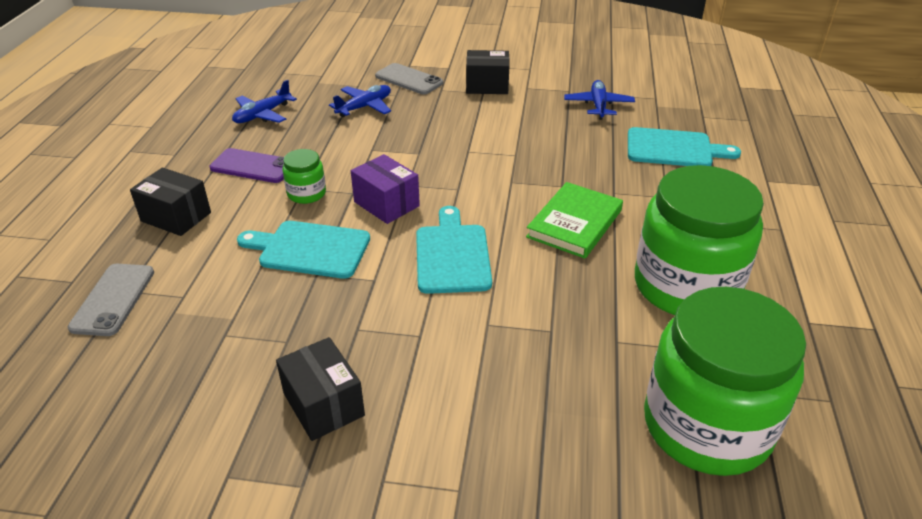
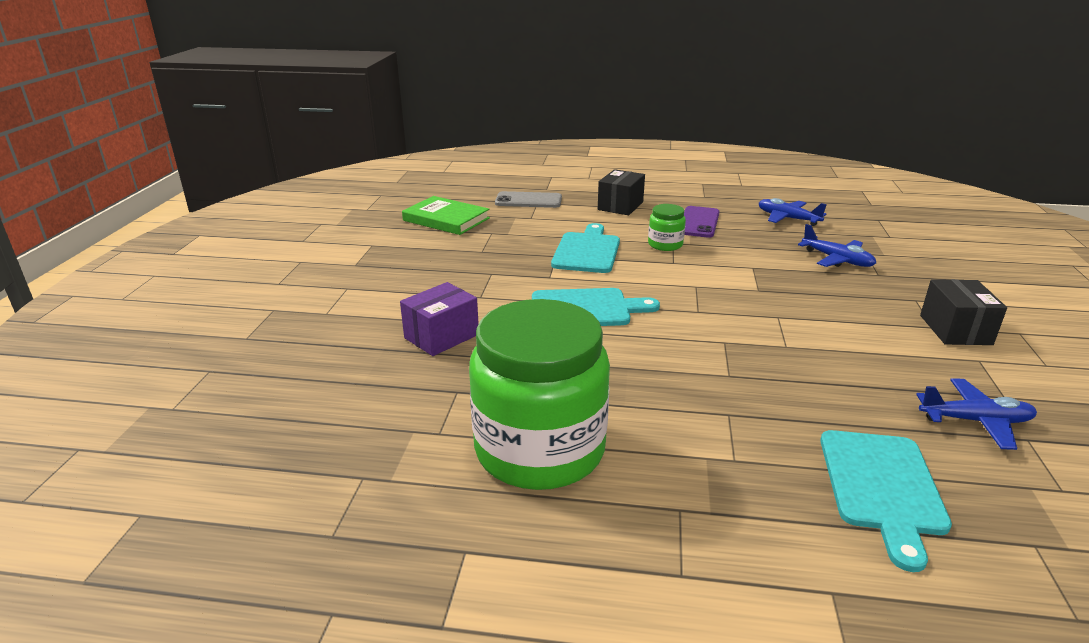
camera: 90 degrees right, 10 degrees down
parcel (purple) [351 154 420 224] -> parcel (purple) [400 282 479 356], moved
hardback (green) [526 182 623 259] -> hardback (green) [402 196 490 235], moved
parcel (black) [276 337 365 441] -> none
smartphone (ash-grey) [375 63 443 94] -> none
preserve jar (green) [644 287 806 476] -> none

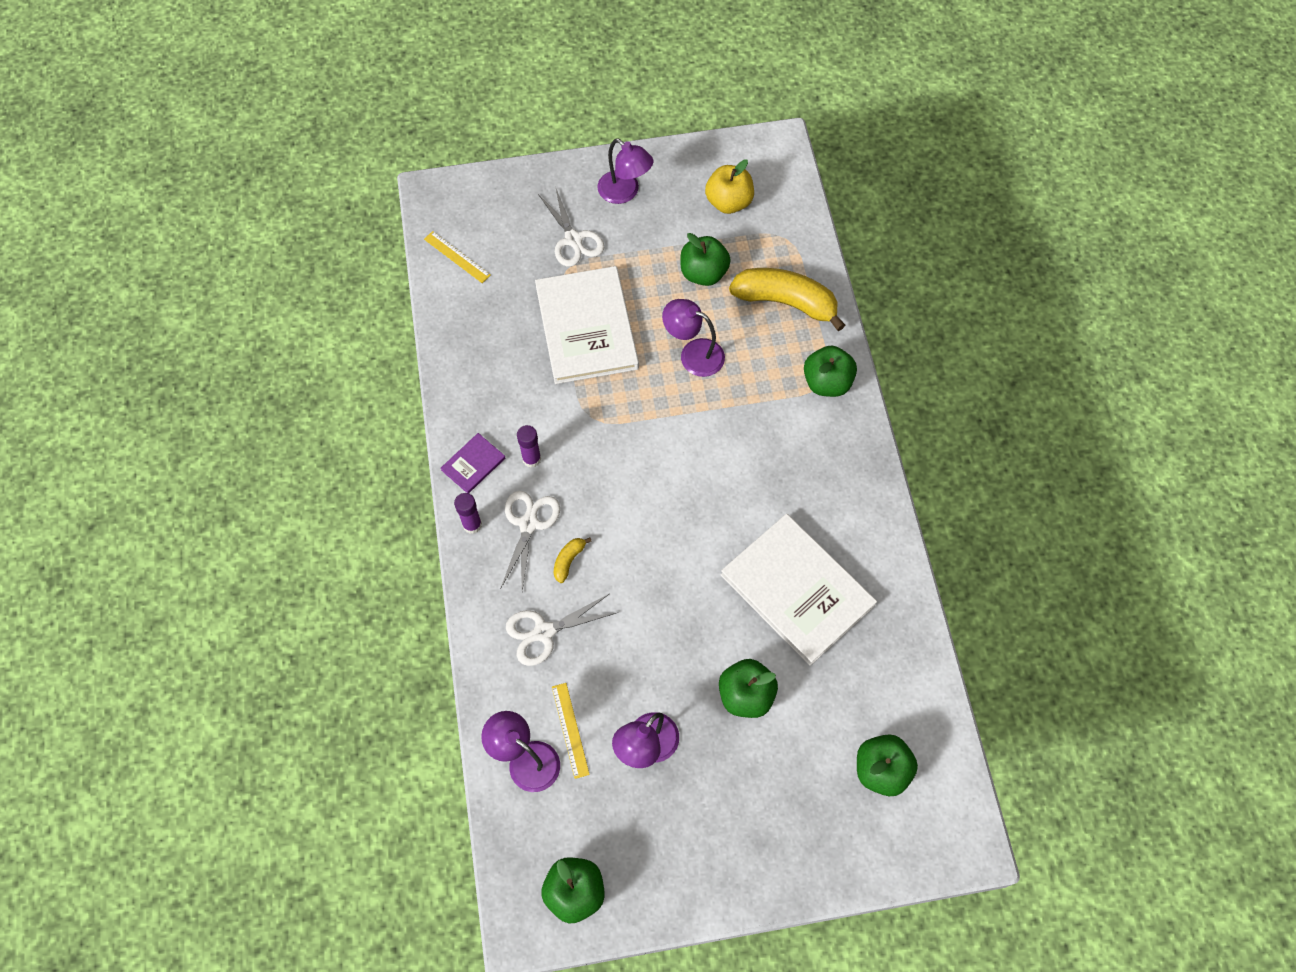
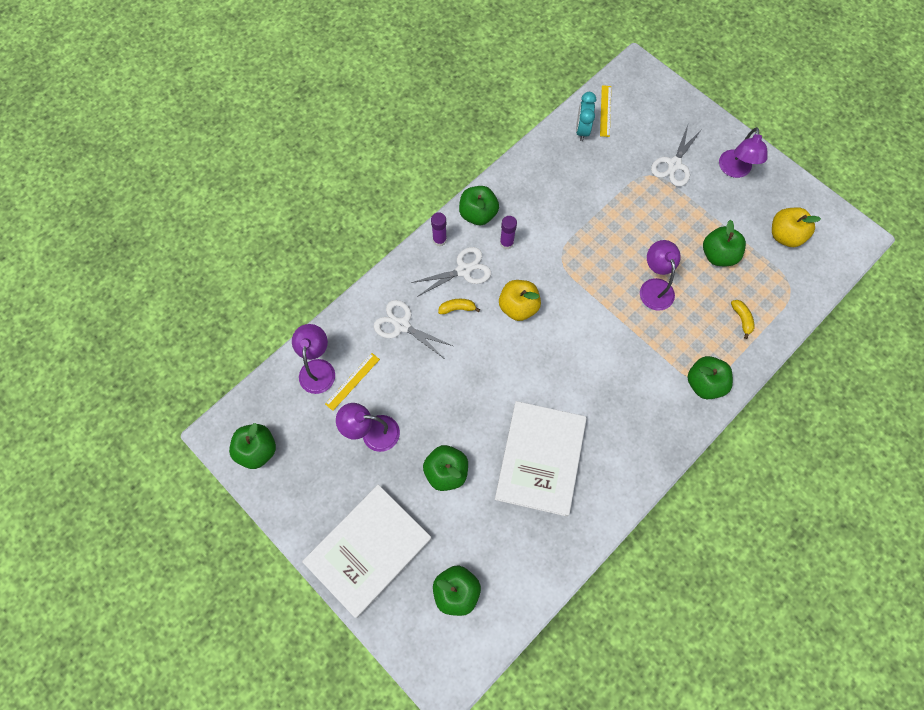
camera: 55 degrees right, 5 degrees up
hardback (snow-white) [535 266 639 384] -> hardback (snow-white) [302 485 432 618], moved
hardback (purple) [440 433 505 493] -> apple (green) [459 186 499 225]
none -> apple (yellow) [499 280 541 321]
none -> alarm clock (turquoise) [576 92 596 141]
banana fruit (yellow) [729 268 845 331] -> banana fruit (yellow) [731 300 754 339], x0.42

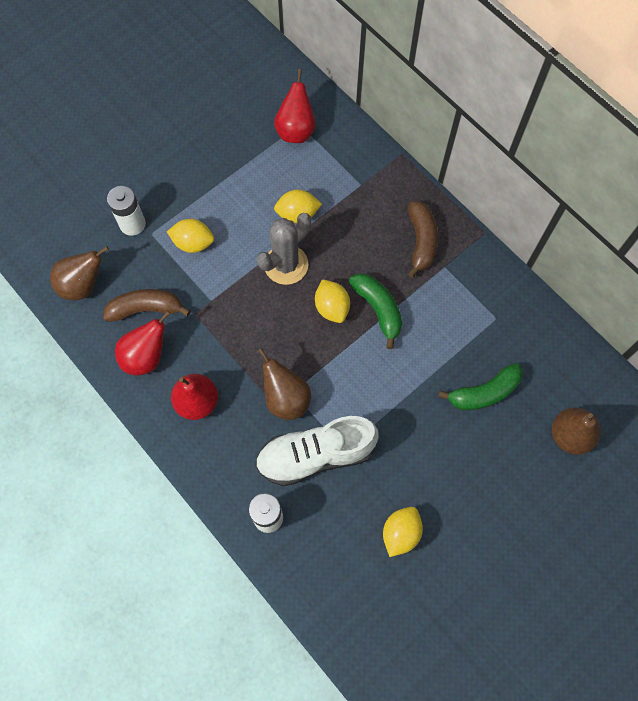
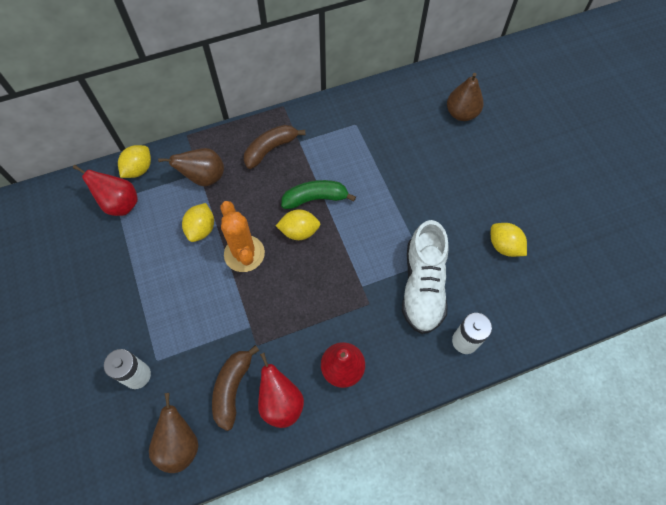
camera: 70 degrees left, 5 degrees down
citrus fruit (yellow) [167 219 214 253] -> citrus fruit (yellow) [118 145 151 178], moved
toy pear (dark brown) [258 348 311 420] -> toy pear (dark brown) [158 148 224 187], moved
saguaro cactus (ash-grey) [257 213 311 285] -> saguaro cactus (orange) [221 201 265 272]
banana fruit (dark brown) [408 201 438 278] -> banana fruit (dark brown) [244 125 306 169], 60 degrees counterclockwise
banana fruit (green) [438 363 523 410] -> none

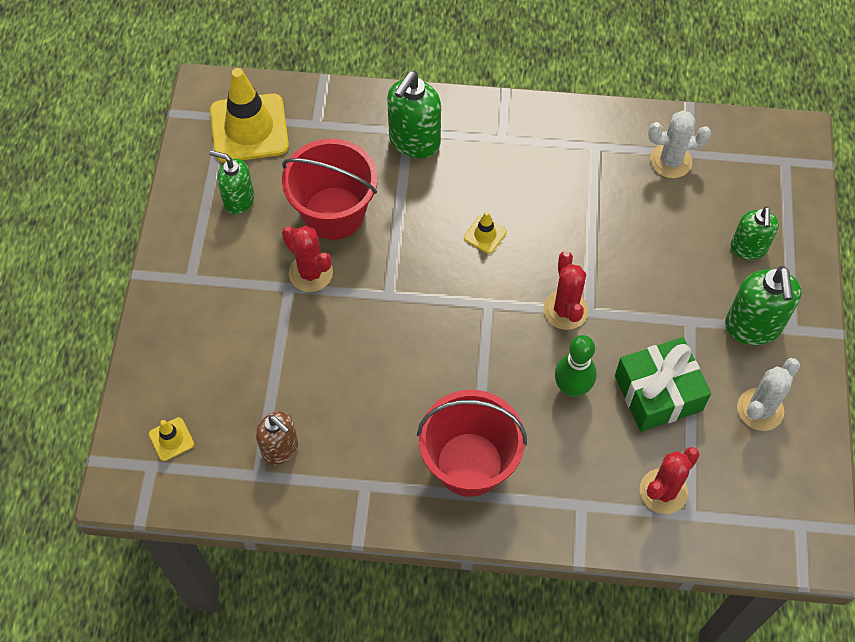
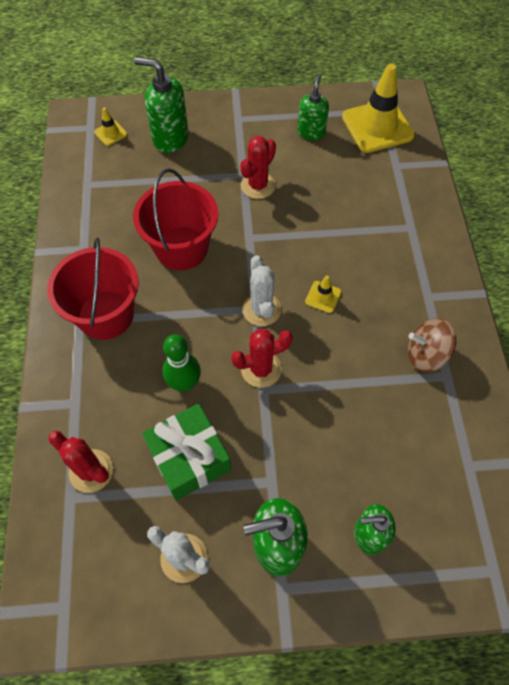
camera: 80 degrees right, 0 degrees up
bucket (red) [282 139 378 240] -> bucket (red) [133 169 218 270], moved
soap dispenser (green) [387 71 441 159] -> soap dispenser (green) [134 57 189 153], moved
saguaro cactus (snow-white) [648 110 711 178] -> saguaro cactus (snow-white) [242 255 281 326], moved
none -> whirligig (dark brown) [408 318 456 372]
soap dispenser (dark brown) [256 411 298 465] -> none

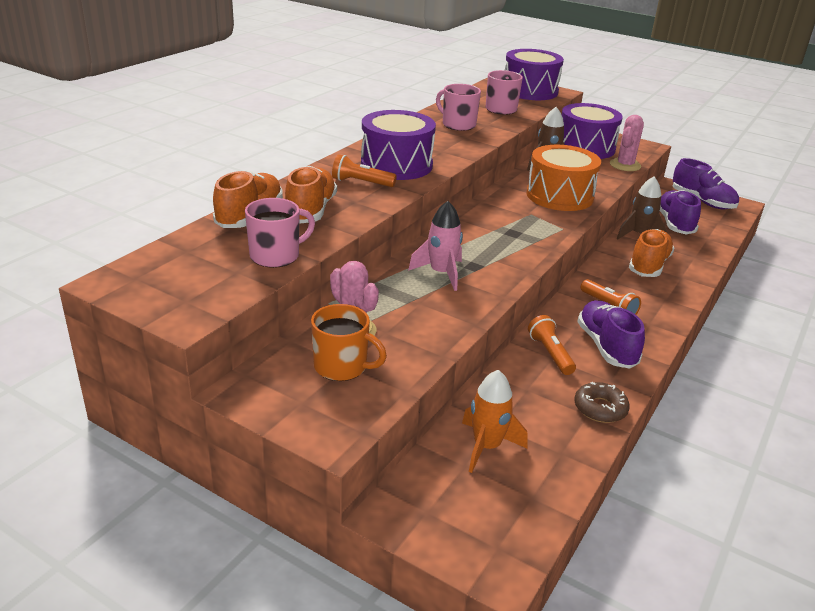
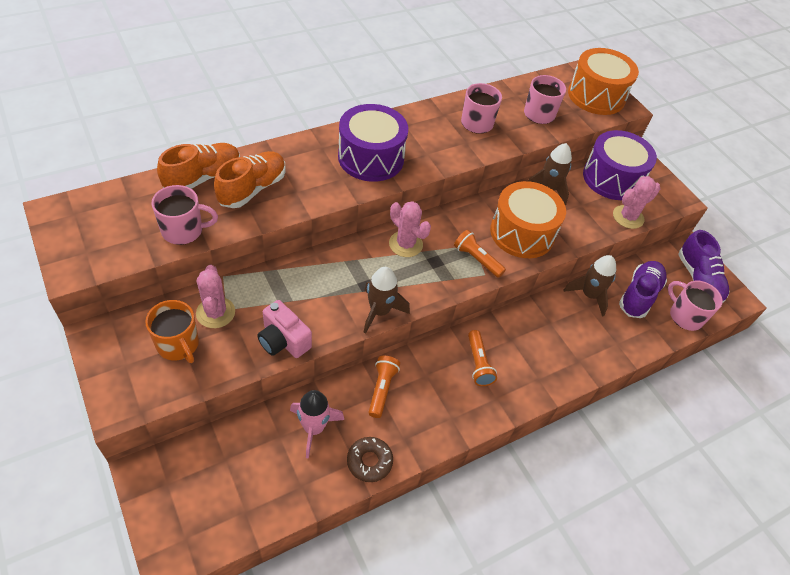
camera: 25 degrees right, 20 degrees up
none -> compact camera (pink) [257 300 312 358]
rocket (pink) [408 201 463 291] -> rocket (pink) [290 390 344 459], moved
none -> rocket (dark brown) [364 267 410 334]
none -> saguaro cactus (pink) [389 201 431 257]
flashlight (orange) [332 154 397 187] -> flashlight (orange) [454 230 506 278], moved
snare drum (purple) [505 49 564 100] -> snare drum (orange) [568 48 639 115]
none -> mug (pink) [668 281 723 331]
rocket (orange) [462 370 528 473] -> none
sneaker (purple) [577 300 645 369] -> none
sneaker (orange) [629 229 675 277] -> none

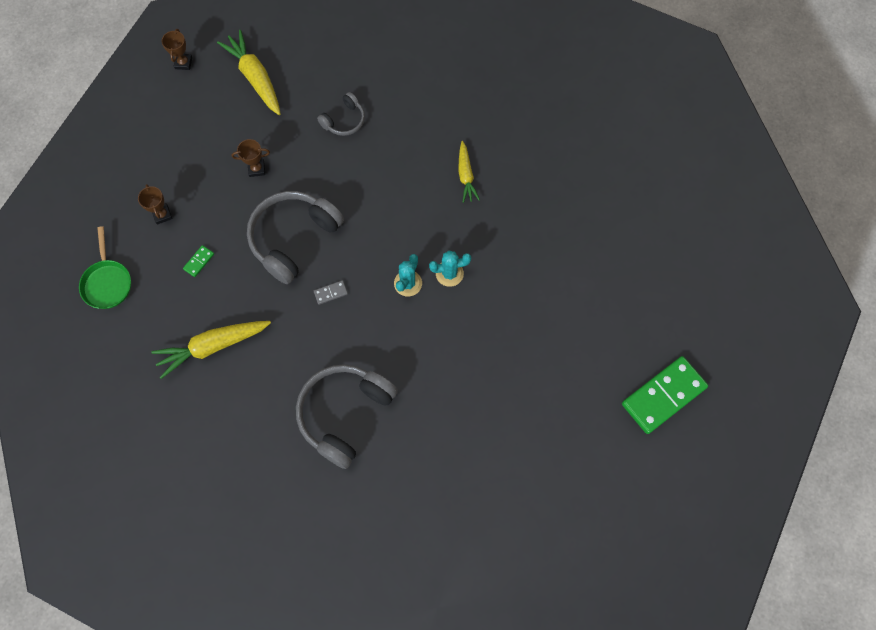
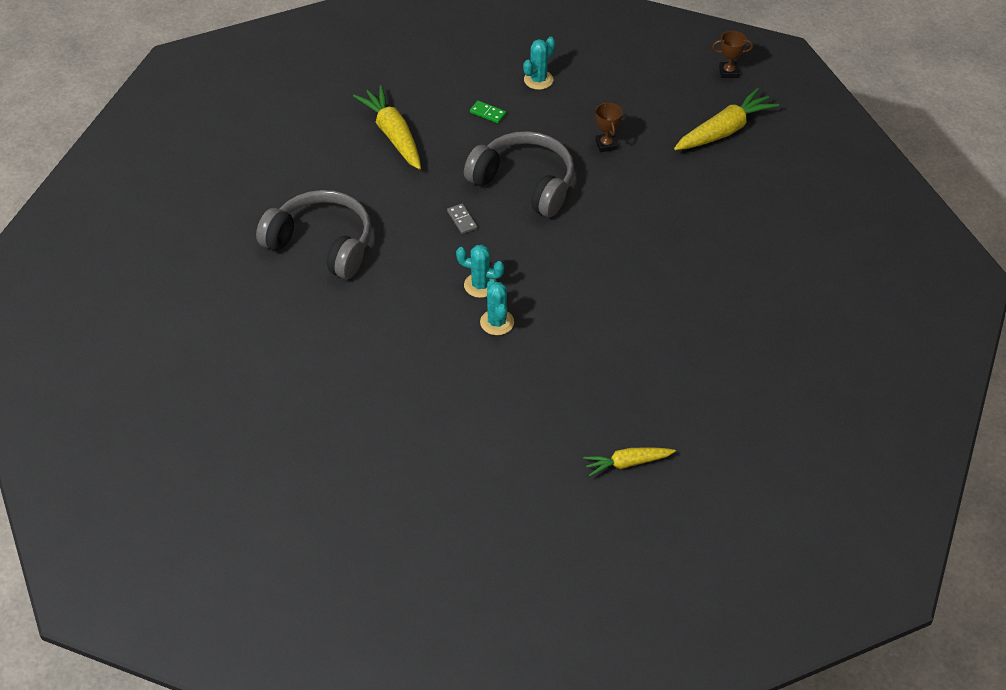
camera: 85 degrees right, 20 degrees down
trophy (dark brown) [138 184 172 225] -> saguaro cactus (turquoise) [523 37 555 90]
carrot (yellow) [458 141 480 203] -> carrot (yellow) [583 447 676 477], moved
skillet (green) [79 226 131 309] -> none
headphones (ash-grey) [317 92 365 136] -> none
domino tile (green) [622 356 708 434] -> none

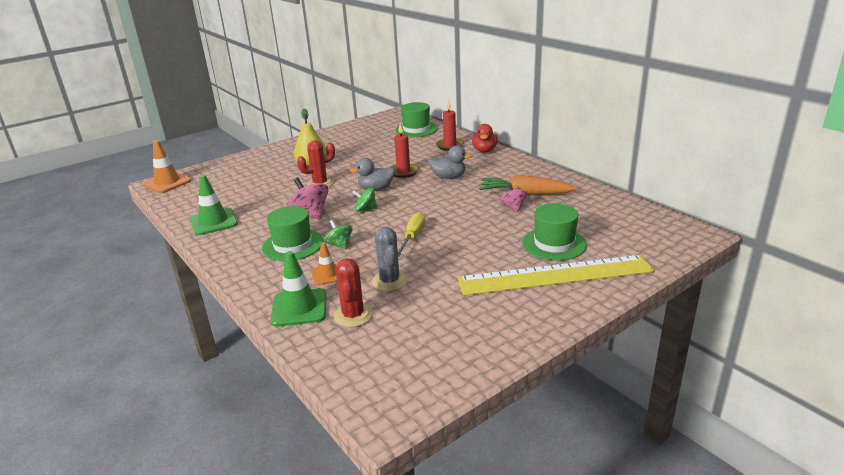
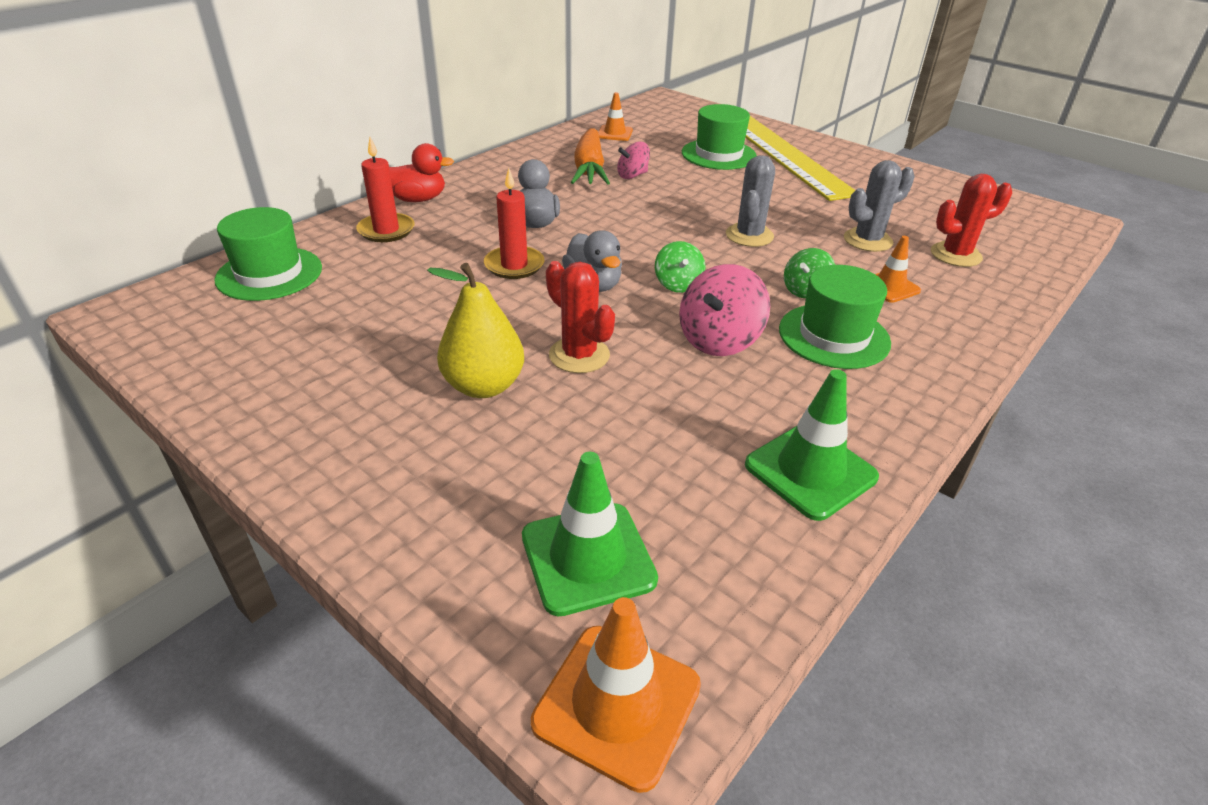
camera: 105 degrees left, 10 degrees up
road cone (green) [270 251 327 327] -> road cone (green) [522 452 658 616], moved
none -> road cone (orange) [598 92 633 141]
screwdriver (yellow) [398 212 426 257] -> saguaro cactus (ash-grey) [726 155 775 247]

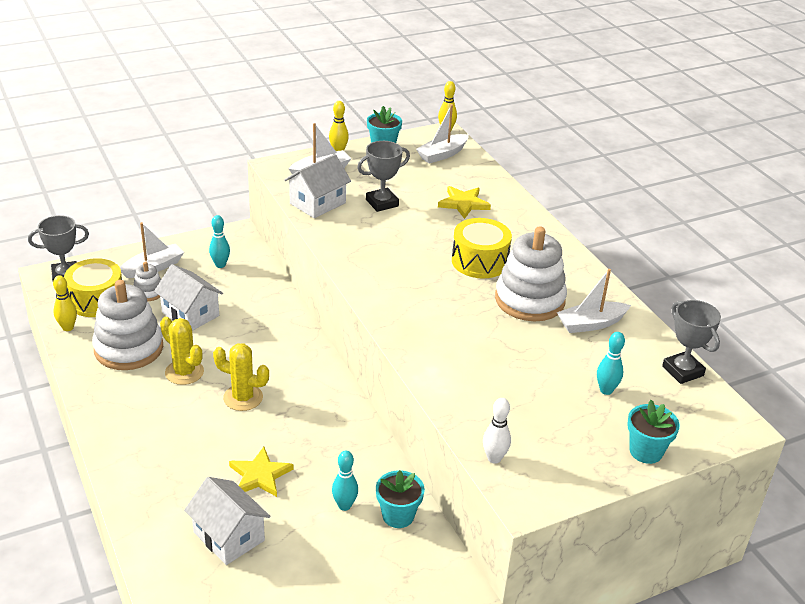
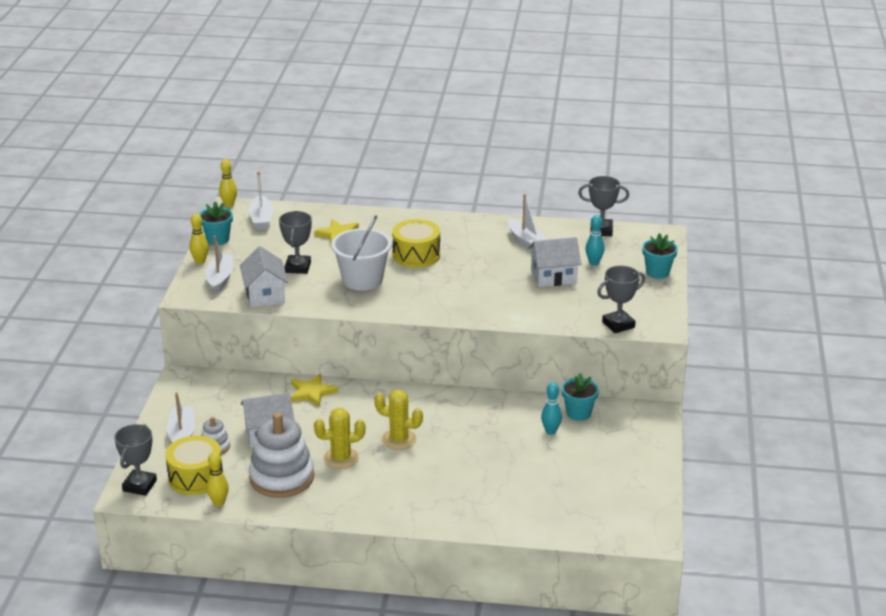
camera: 55 degrees left, 5 degrees down
star (yellow) [229 447 293 497] -> star (yellow) [291 374 338 407], moved
none -> bucket (snow-white) [331 215 392 291]
saguaro cactus (yellow) [213 343 269 411] -> saguaro cactus (yellow) [374 390 423 450], 60 degrees clockwise
sailboat (snow-white) [557 269 631 333] -> sailboat (snow-white) [508 194 548 251], 45 degrees counterclockwise
toy house (snow-white) [184 477 271 565] -> toy house (snow-white) [529 237 581 287], moved
skittle (snow-white) [483 398 511 464] -> trophy (ash-grey) [597 266 645 333]
skittle (turquoise) [209 215 230 268] -> none
ring stacker (snow-white) [495 226 567 321] -> none

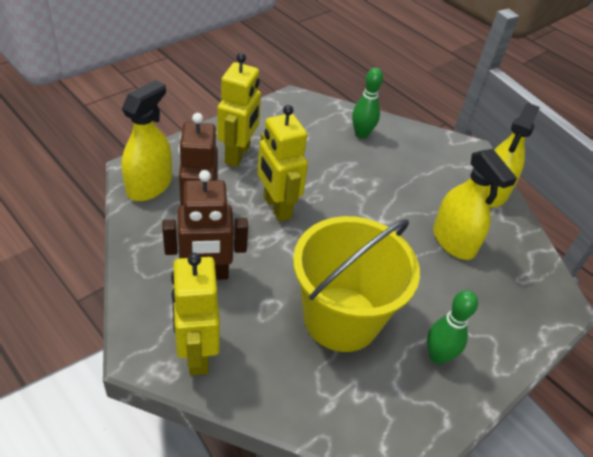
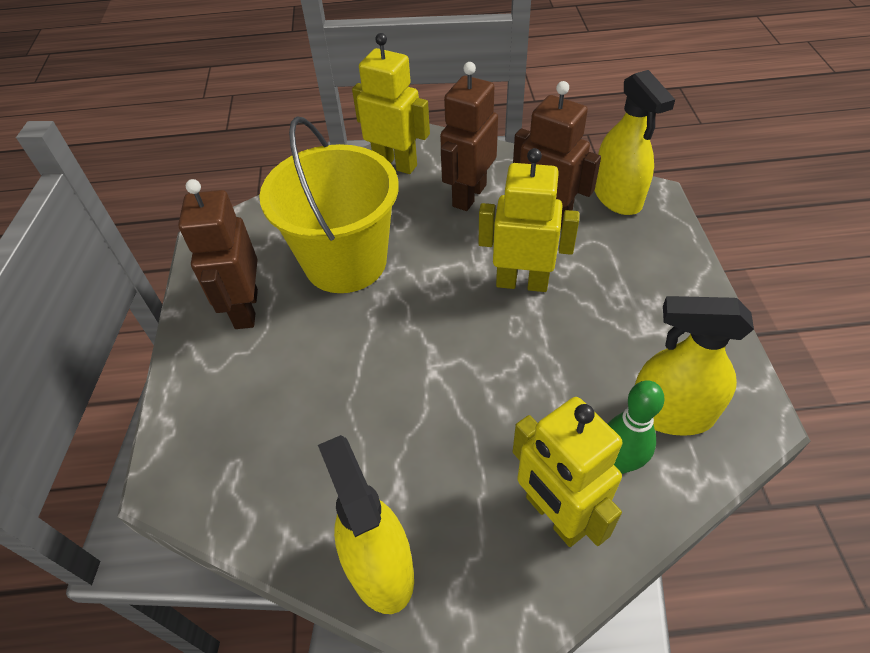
camera: 135 degrees right, 5 degrees up
skittle (green) [427 290 478 364] -> robot (dark brown) [178 179 258 329]
robot (yellow) [217 53 261 167] -> robot (yellow) [513 397 622 547], moved
spray cleaner (yellow) [433 149 517 260] -> spray cleaner (yellow) [634 296 754 436], moved

